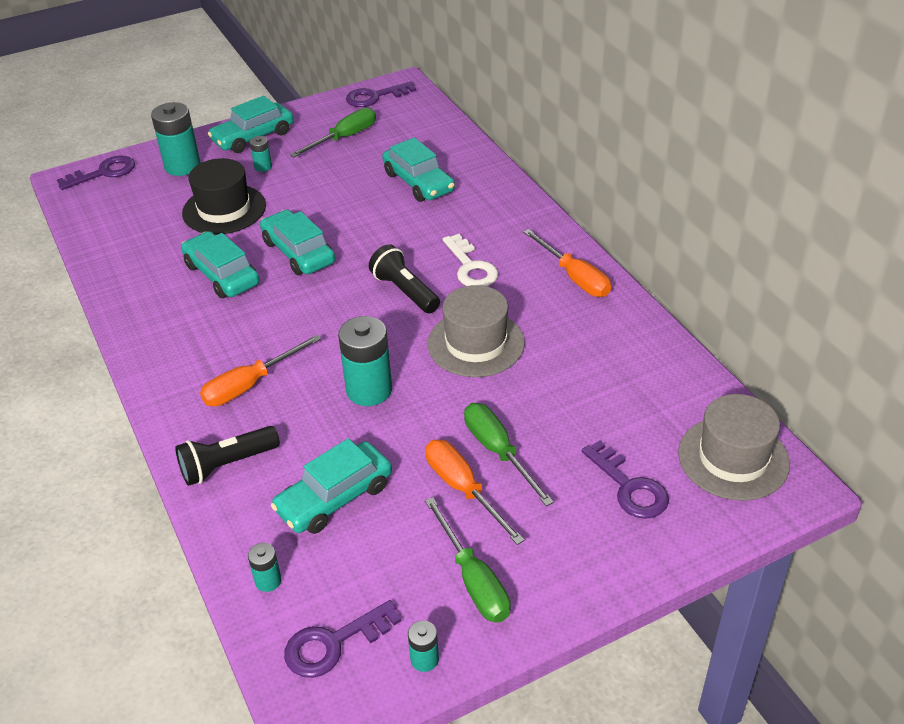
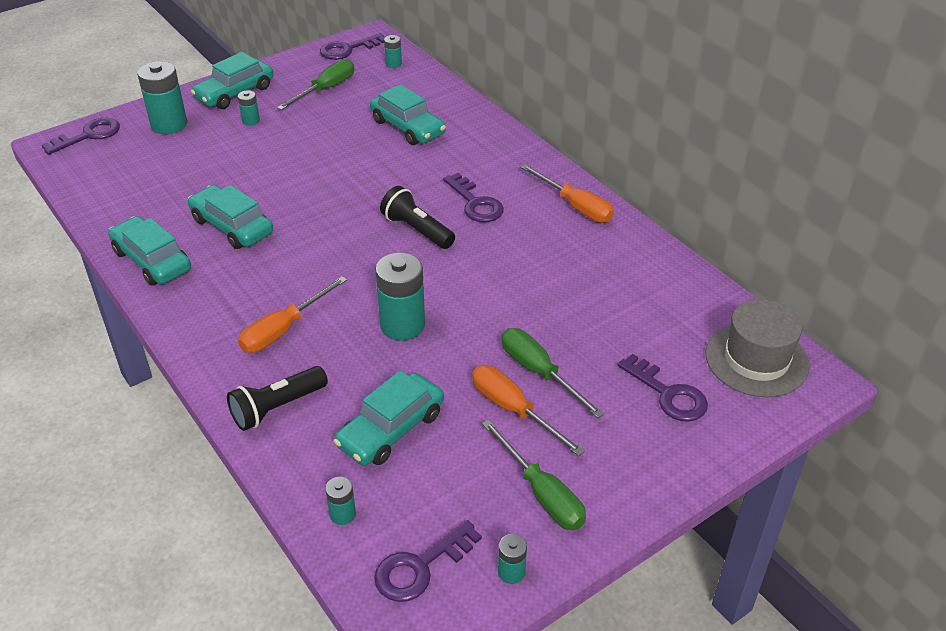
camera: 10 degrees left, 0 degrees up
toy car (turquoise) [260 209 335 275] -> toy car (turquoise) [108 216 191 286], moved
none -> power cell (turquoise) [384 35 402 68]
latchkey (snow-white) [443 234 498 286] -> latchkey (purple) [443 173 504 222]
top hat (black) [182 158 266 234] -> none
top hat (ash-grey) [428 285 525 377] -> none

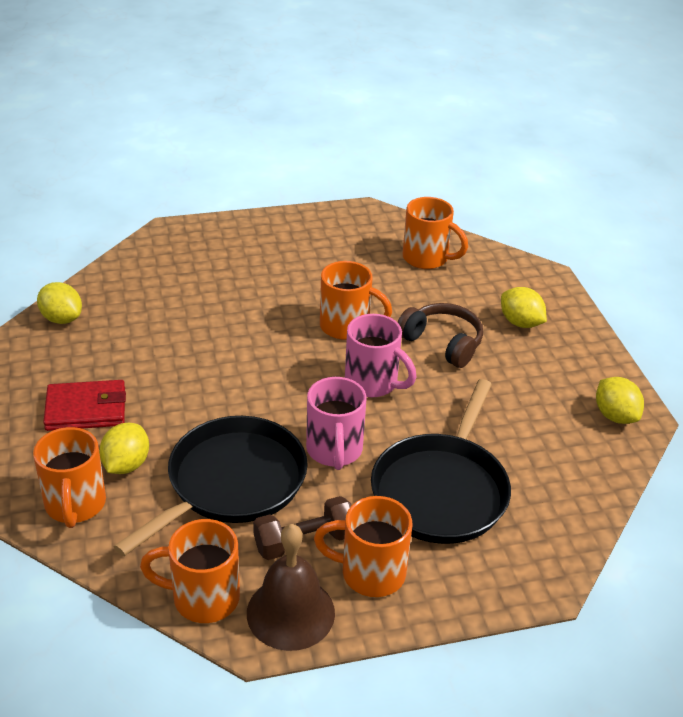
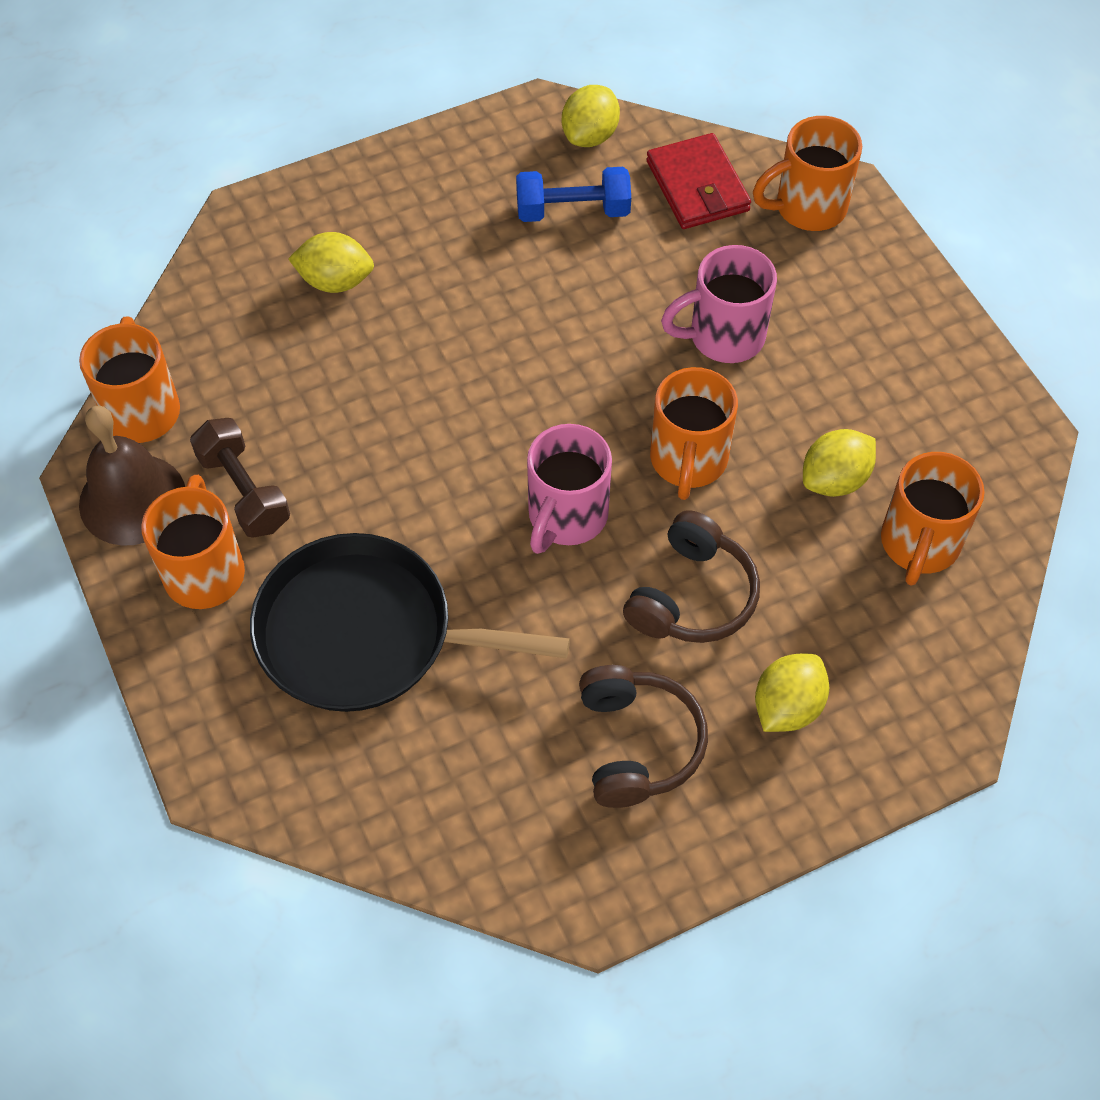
camera: 80 degrees right, 20 degrees up
none -> free weight (royal blue) [516 167 631 222]
none -> headphones (dark brown) [579 665 708 808]
wallet (red) [43 380 126 431] -> wallet (red) [646 133 751 229], moved
mug (pink) [306 377 367 470] -> mug (pink) [661 245 777 363], moved
mug (orange) [33 427 106 528] -> mug (orange) [753 116 862 231], moved
citrus fruit (yellow) [596 377 644 424] -> citrus fruit (yellow) [803 429 876 497], moved
skillet (black) [113 416 308 556] -> none

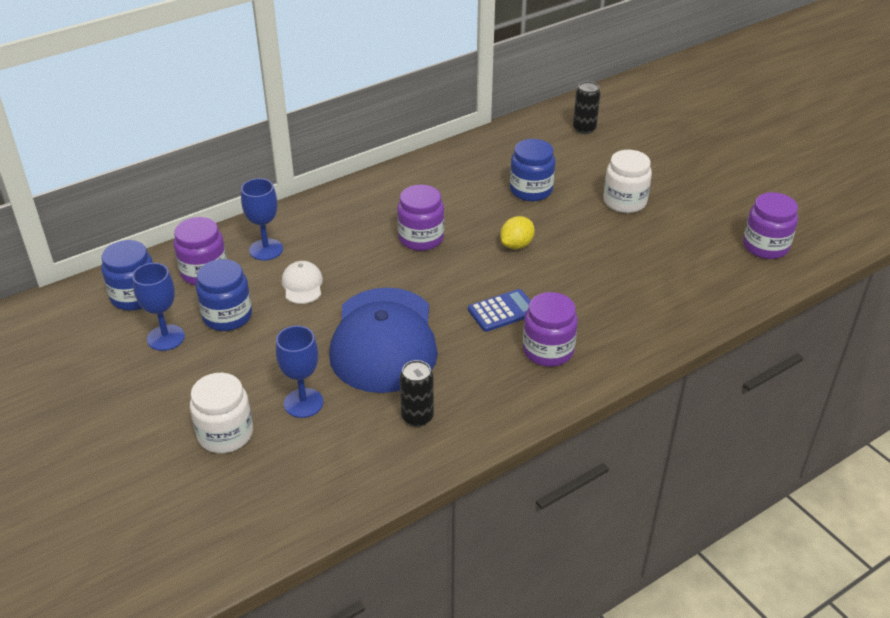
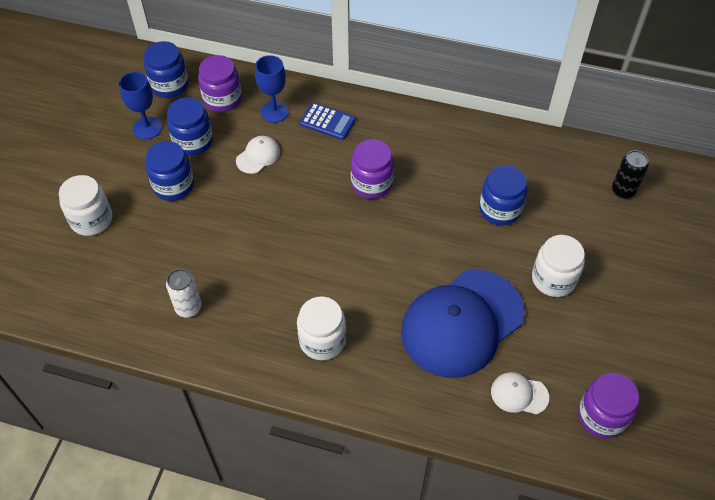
camera: 50 degrees right, 15 degrees up
none -> preserve jar (royal blue) [145 141 194 201]
can (black) [400 360 434 427] -> can (snow-white) [166 269 202 318]
preserve jar (purple) [523 292 578 367] -> preserve jar (snow-white) [297 297 346 360]
pocket calculator (royal blue) [468 289 531 332] -> pocket calculator (royal blue) [300 103 356 140], moved
baseball cap (royal blue) [329 288 438 393] -> baseball cap (royal blue) [401 269 525 378], moved
none -> baseball cap (snow-white) [491 372 549 414]
goblet (royal blue) [276 326 323 418] -> none
citrus fruit (yellow) [500 216 535 249] -> none

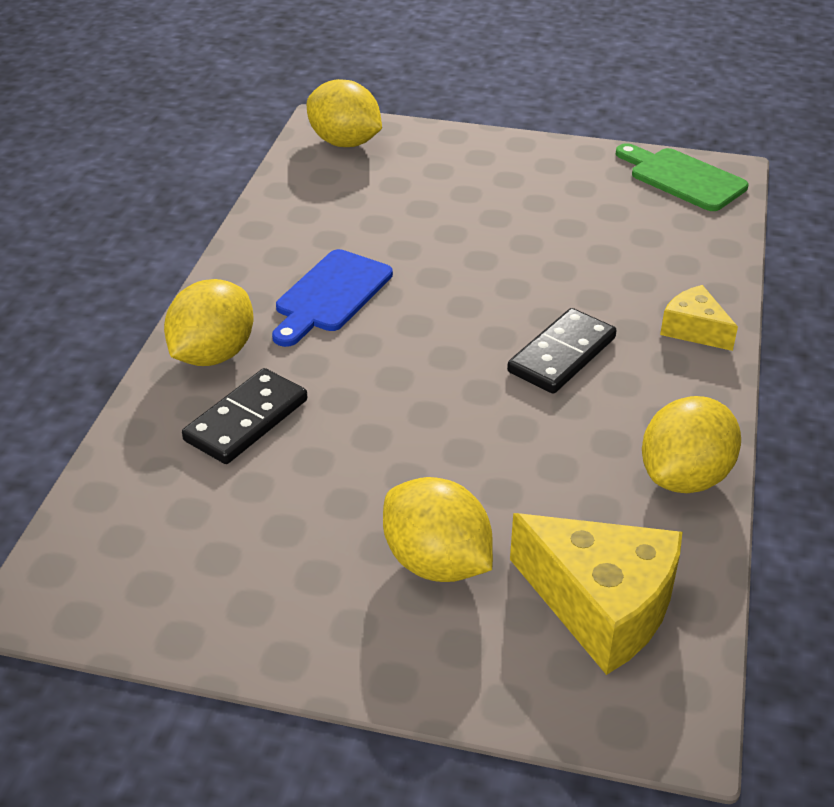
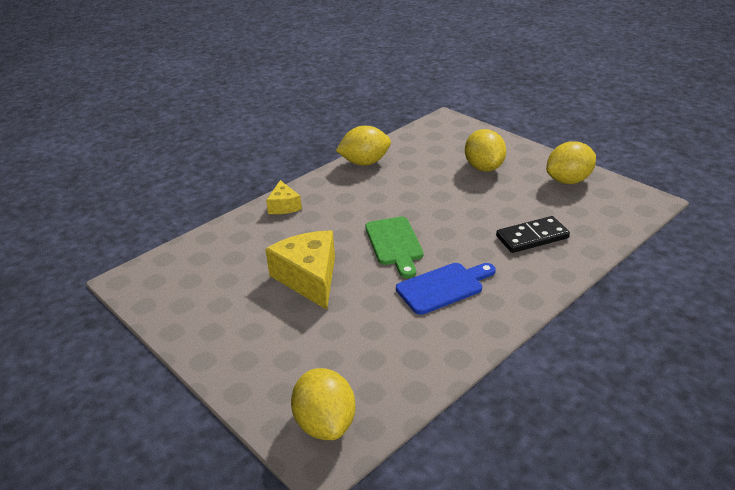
camera: 145 degrees left, 5 degrees down
piece of cheese (yellow) [510 513 683 675] -> piece of cheese (yellow) [265 230 335 310], moved
cutting board (green) [616 143 748 211] -> cutting board (green) [365 217 424 278], moved
citrus fruit (yellow) [164 279 254 366] -> citrus fruit (yellow) [546 141 596 184], moved
domino tile (black) [507 308 617 394] -> none

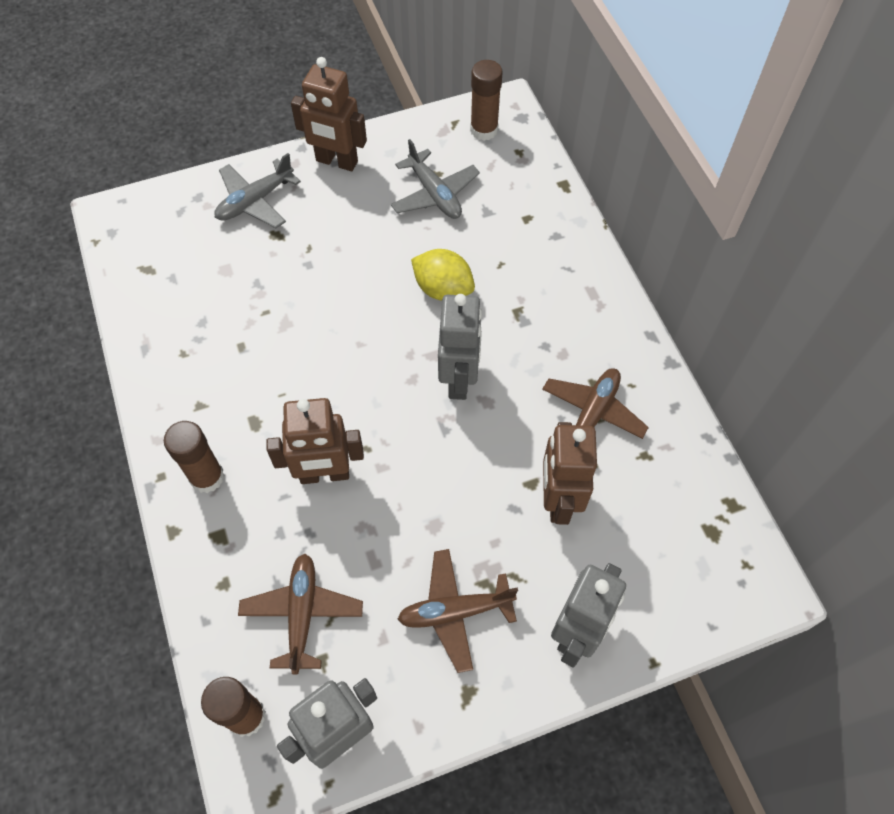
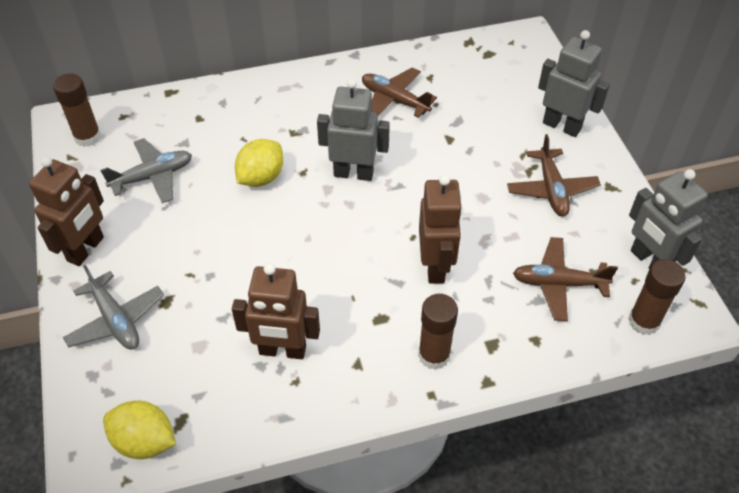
camera: 85 degrees left, 10 degrees down
none -> citrus fruit (yellow) [103 401 176 459]
robot (dark brown) [543 422 597 525] -> robot (dark brown) [232 263 320 359], moved

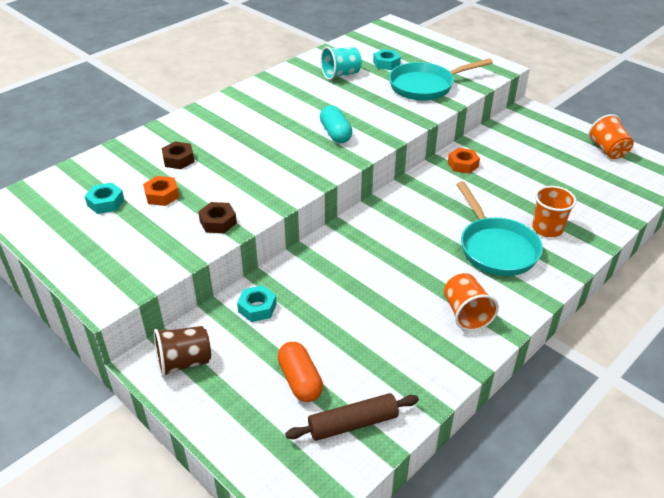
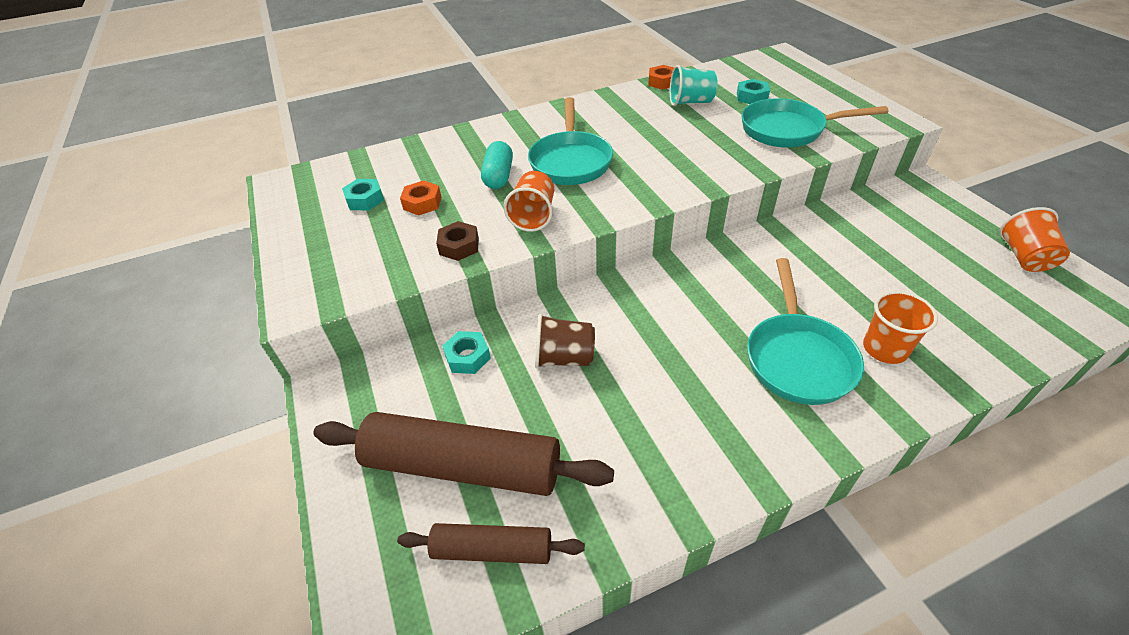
camera: 25 degrees right, 5 degrees up
capsule (orange) [277 342 323 402] -> dough roller (dark brown) [313 412 614 496]
capsule (turquoise) [320 105 352 143] -> capsule (turquoise) [481 141 513 189], moved
beaker (orange) [444 273 499 331] -> beaker (orange) [503 171 554 232], moved
none -> skillet (turquoise) [528 97 613 185]
beaker (dark brown) [154 326 211 377] -> beaker (dark brown) [535 314 595 368], moved
hex nut (orange) [448 148 480 174] -> hex nut (orange) [648 65 674 90], moved
hex nut (dark brown) [162 141 194 169] -> none

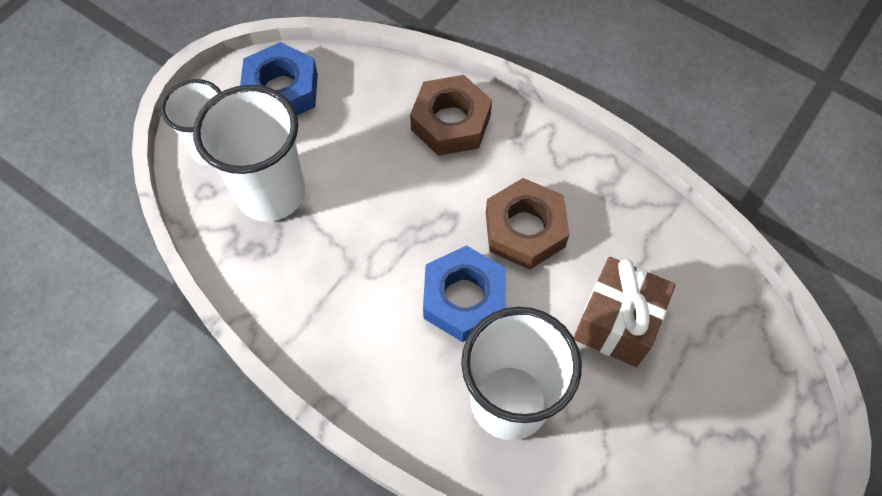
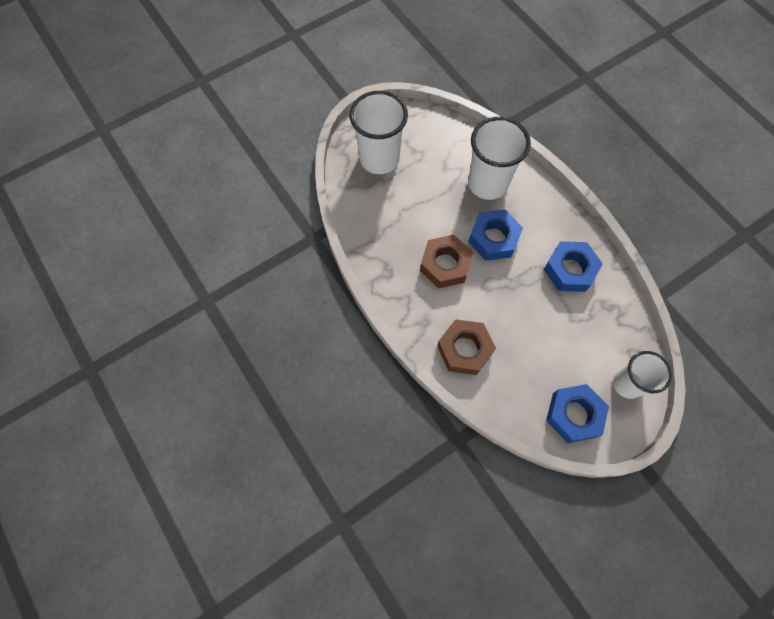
camera: 160 degrees left, 5 degrees up
beaker (snow-white) [193 85 305 222] -> beaker (snow-white) [349 91 408 174], moved
none -> hex nut (royal blue) [544 241 603 292]
gift (dark brown) [574 257 676 367] -> none

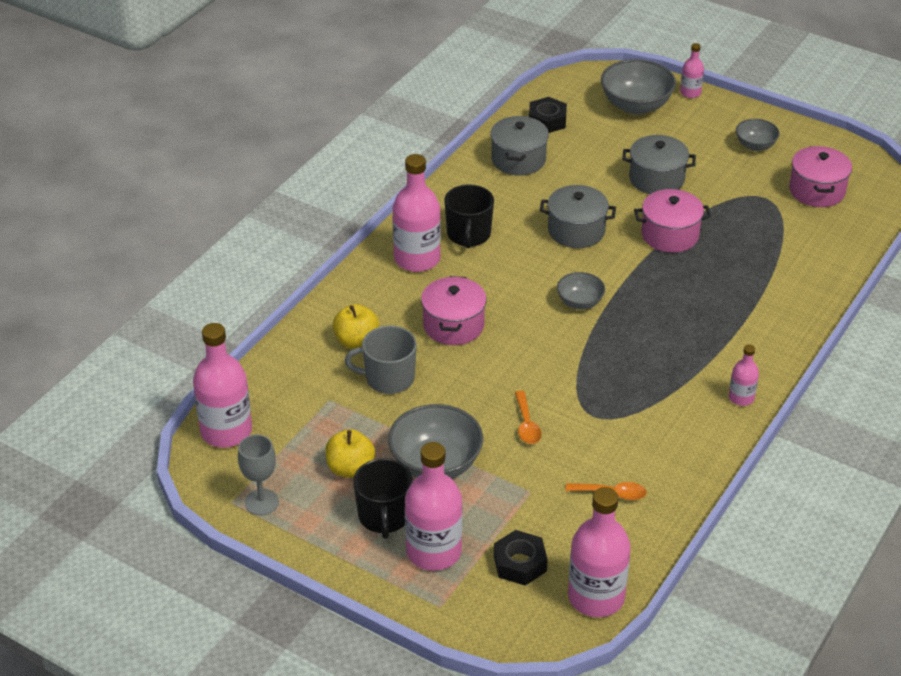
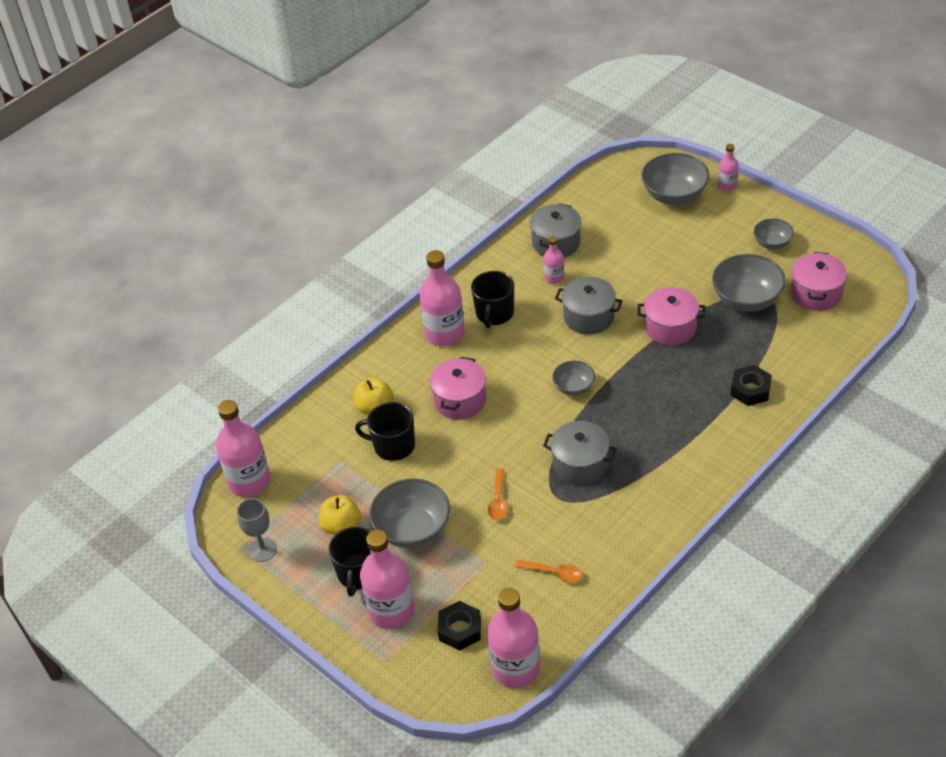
camera: 15 degrees right, 5 degrees up
mug (ash-grey) [345 325 417 394] -> mug (black) [355 402 415 461]
bottle (pink) [729 344 759 406] -> bottle (pink) [543 236 564 284], moved
stockpot (ash-grey) [622 135 696 194] -> stockpot (ash-grey) [543 421 617 485], moved
none -> serving bowl (ash-grey) [712 254 786 312]
hex nut (black) [529 97 567 133] -> hex nut (black) [731 365 772 406], moved

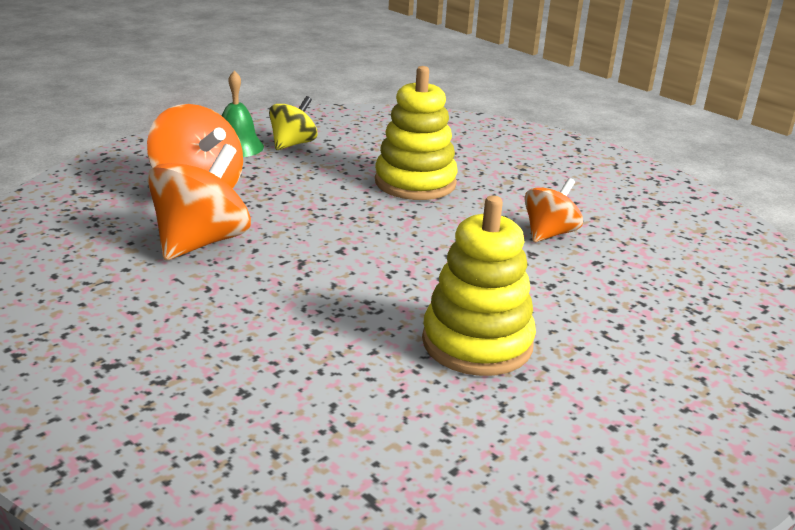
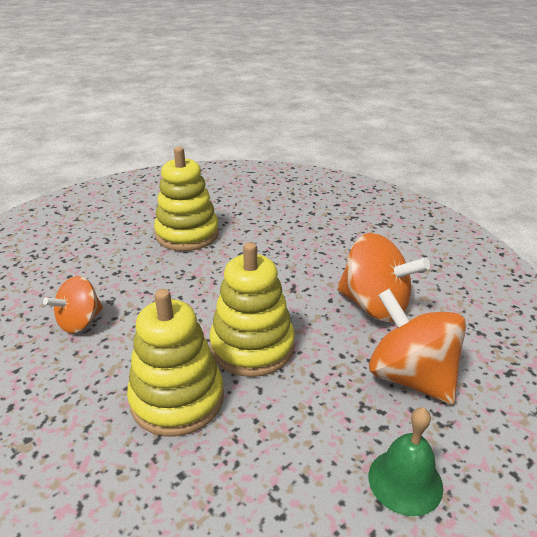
camera: 175 degrees left, 5 degrees up
none -> ring stacker (yellow) [210 242 295 377]
whirligig (orange) [148 144 251 260] -> whirligig (orange) [337 233 430 322], 90 degrees counterclockwise
whirligig (yellow) [269 96 318 150] -> none

